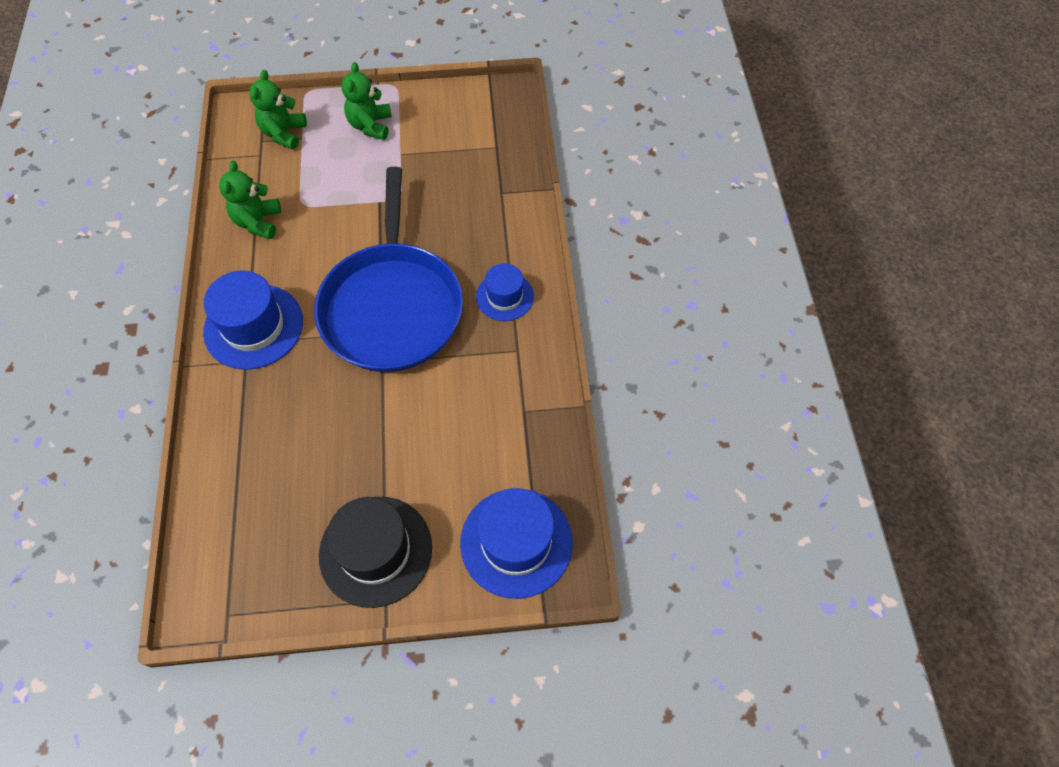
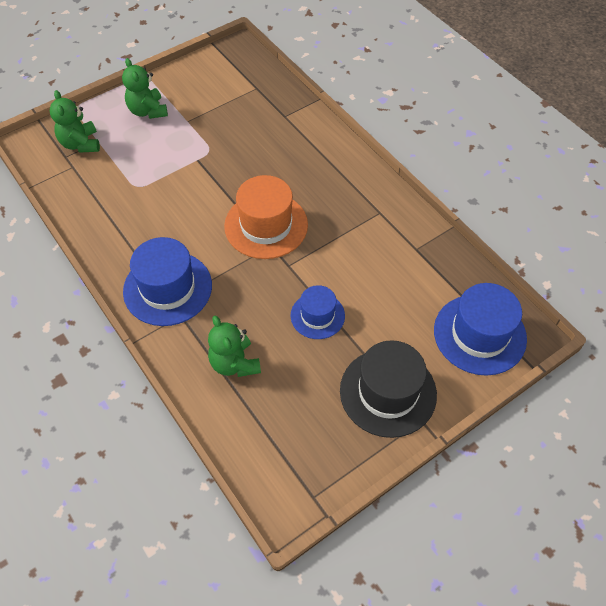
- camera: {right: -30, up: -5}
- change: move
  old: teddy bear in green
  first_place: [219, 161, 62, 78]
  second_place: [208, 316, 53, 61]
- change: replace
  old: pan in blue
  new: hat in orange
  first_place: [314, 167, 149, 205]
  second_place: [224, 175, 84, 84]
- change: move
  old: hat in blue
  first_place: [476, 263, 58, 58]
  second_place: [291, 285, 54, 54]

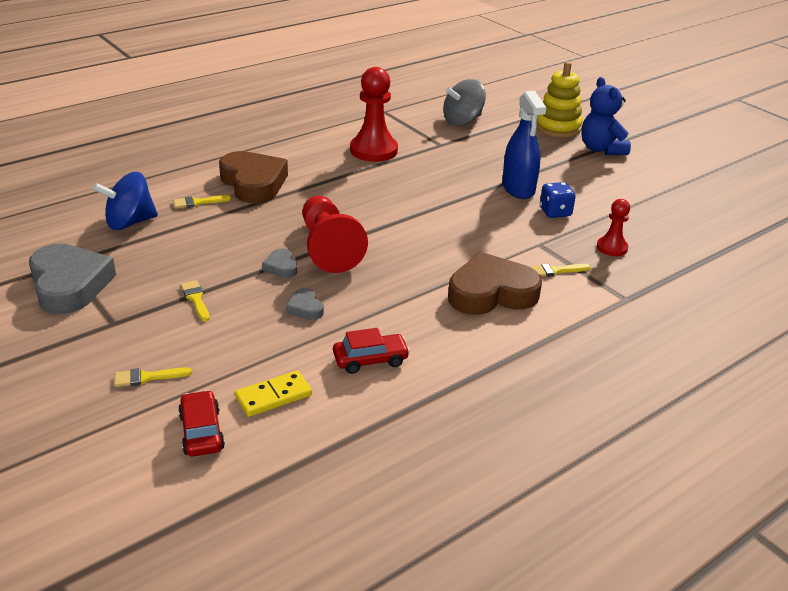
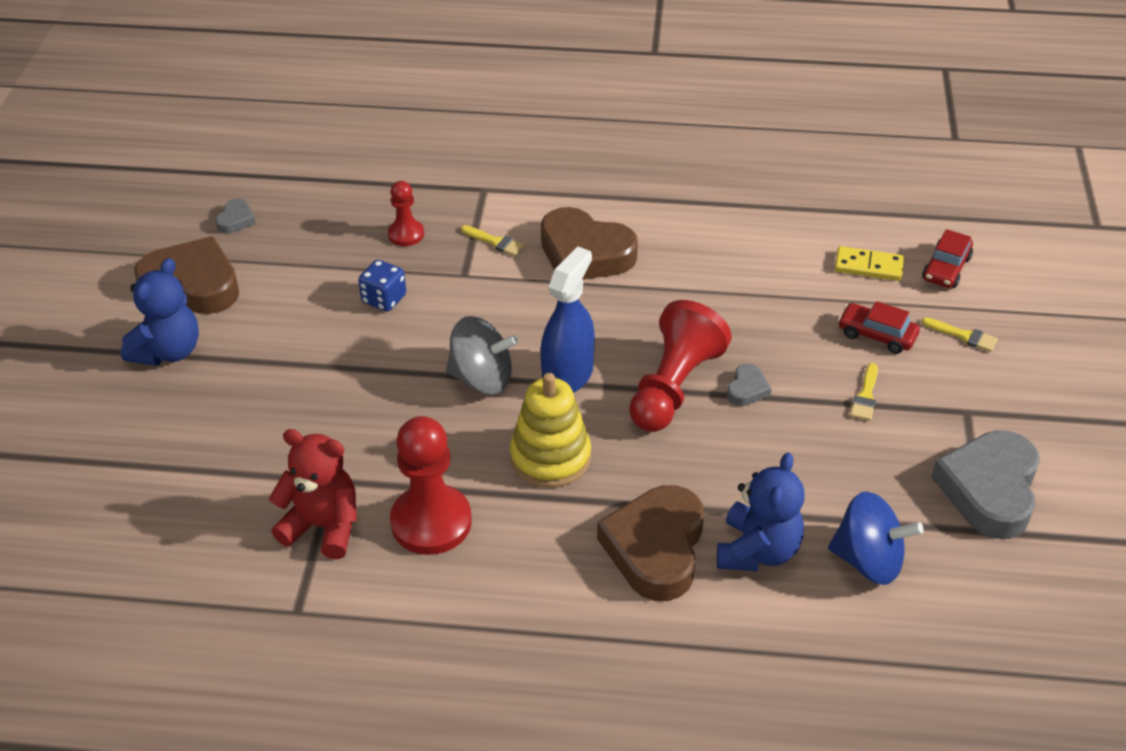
- camera: {right: -135, up: 10}
- change: insert
  new: heart in brown
  second_place: [134, 236, 105, 78]
- change: move
  old: heart in grey
  first_place: [286, 288, 38, 32]
  second_place: [215, 198, 41, 36]
- change: insert
  new: teddy bear in red
  second_place: [269, 429, 88, 130]
- change: move
  old: spinning top in grey
  first_place: [443, 79, 43, 47]
  second_place: [446, 316, 72, 79]
- change: move
  old: stacking toy in yellow
  first_place: [537, 62, 46, 75]
  second_place: [510, 373, 81, 115]
- change: move
  old: spray bottle in blue
  first_place: [502, 91, 44, 108]
  second_place: [540, 246, 55, 147]
- change: replace
  old: brush in yellow
  new: teddy bear in blue
  first_place: [173, 195, 58, 14]
  second_place: [717, 453, 88, 118]
- change: move
  old: car in red
  first_place: [333, 328, 77, 46]
  second_place: [838, 301, 82, 53]

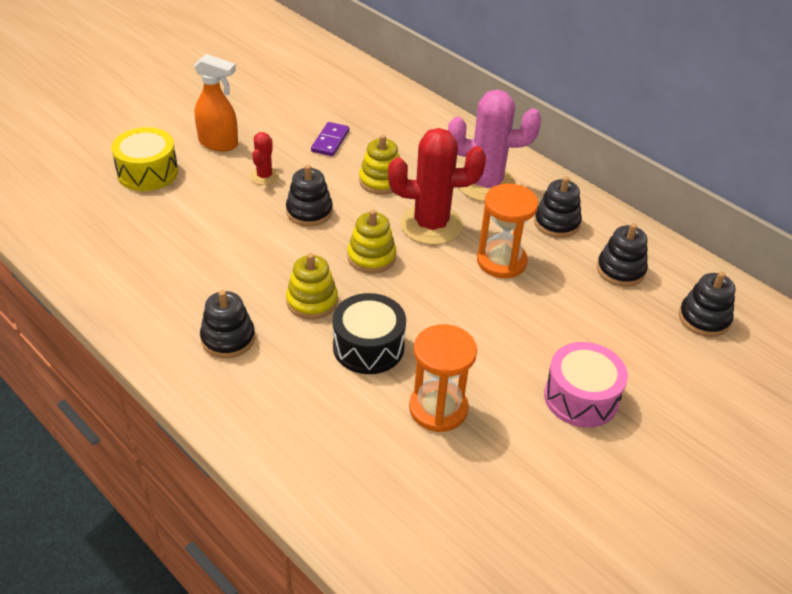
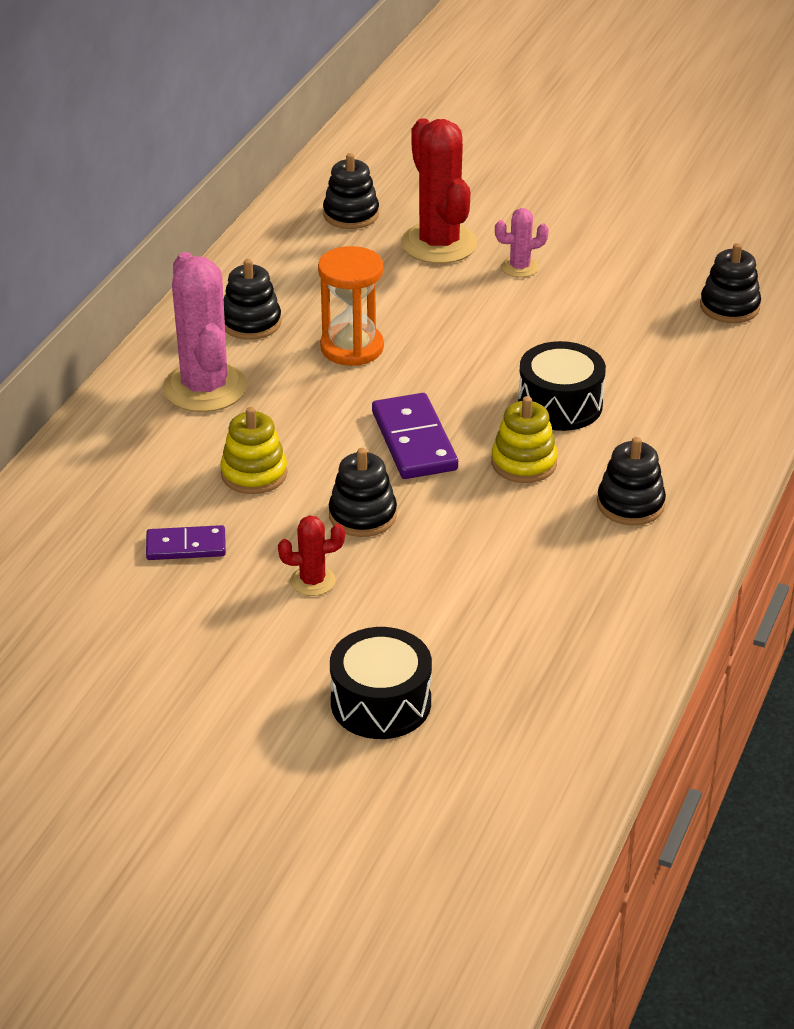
- camera: {right: -110, up: -5}
- change: recolor
  old: drum in yellow
  new: drum in black
  first_place: [111, 127, 67, 64]
  second_place: [330, 627, 102, 112]
- change: replace
  old: stacking toy in yellow
  new: domino in purple
  first_place: [347, 209, 49, 64]
  second_place: [372, 393, 86, 86]
- change: move
  old: cactus in red
  first_place: [388, 128, 98, 117]
  second_place: [401, 118, 76, 146]
- change: replace
  old: drum in pink
  new: cactus in pink
  first_place: [544, 342, 84, 86]
  second_place: [495, 208, 54, 69]
- change: move
  old: stacking toy in black
  first_place: [597, 223, 51, 64]
  second_place: [700, 243, 61, 80]
- change: delete
  old: spray bottle in orange
  first_place: [194, 54, 44, 97]
- change: delete
  old: hourglass in orange
  first_place: [409, 324, 68, 108]

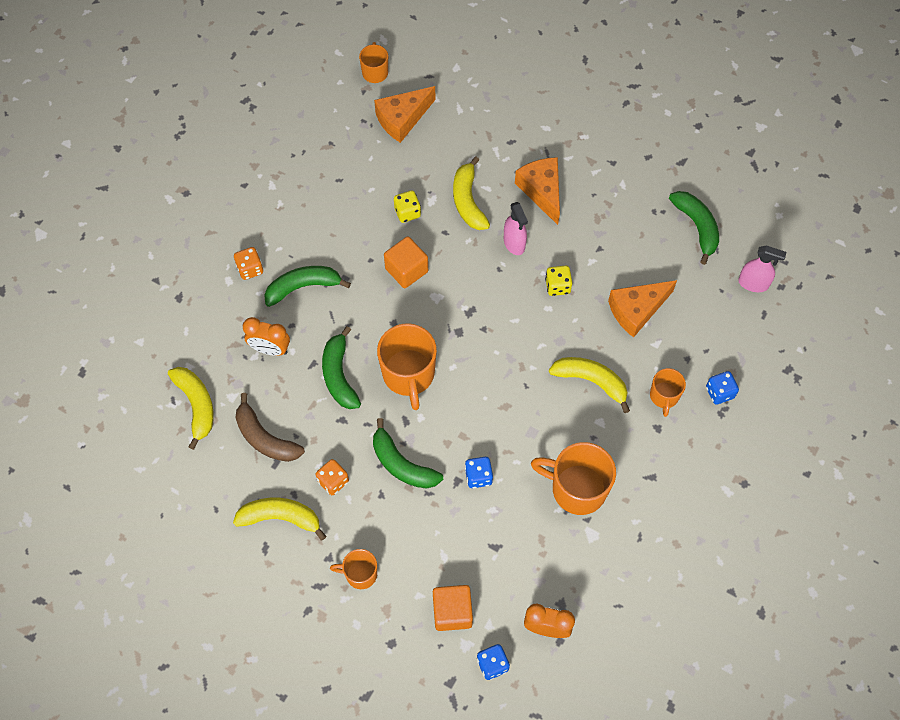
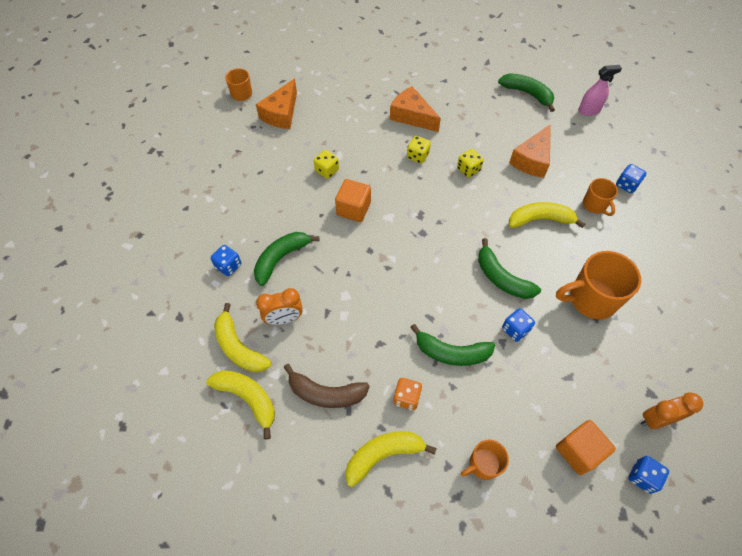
- camera: {right: -30, up: -5}
- change: recolor
  old: dice in orange
  new: dice in blue
  first_place: [234, 247, 29, 33]
  second_place: [211, 245, 30, 31]
- change: move
  old: banana in yellow
  first_place: [453, 156, 37, 74]
  second_place: [214, 303, 57, 70]
- change: replace
  old: spray bottle in pink
  new: dice in yellow
  first_place: [504, 202, 24, 53]
  second_place: [407, 136, 24, 28]
- change: move
  old: banana in green
  first_place: [322, 326, 39, 83]
  second_place: [478, 238, 63, 61]
- change: delete
  old: mug in orange
  first_place: [377, 323, 60, 87]

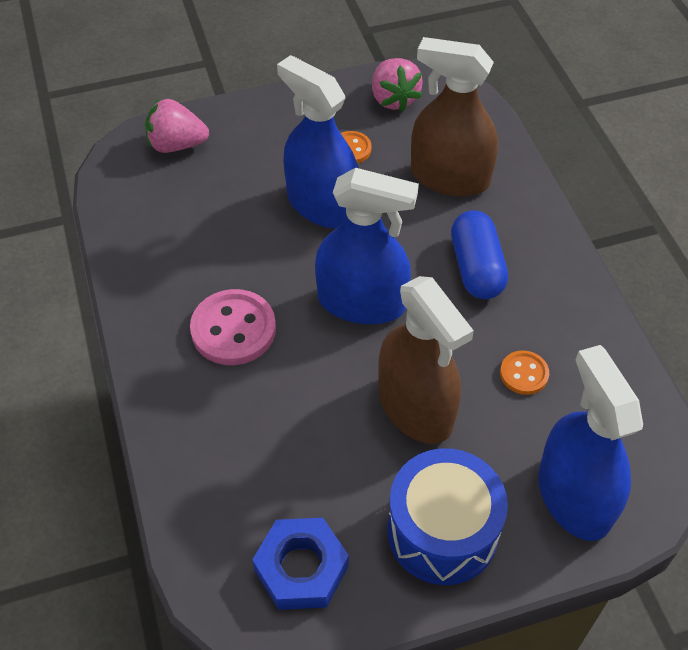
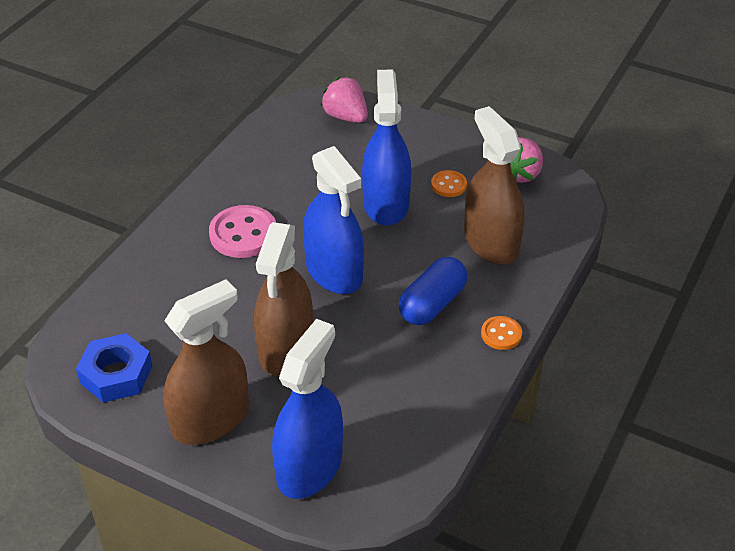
- camera: {right: 45, up: -10}
- change: replace
  old: drum in blue
  new: spray bottle in brown
  first_place: [387, 448, 121, 137]
  second_place: [163, 279, 86, 166]
- change: move
  old: button in orange
  first_place: [500, 350, 49, 45]
  second_place: [481, 316, 41, 34]

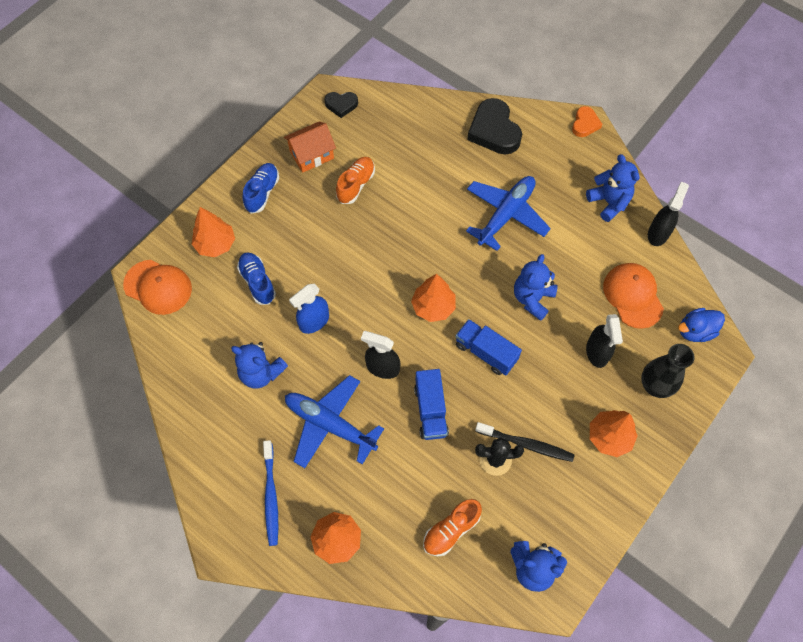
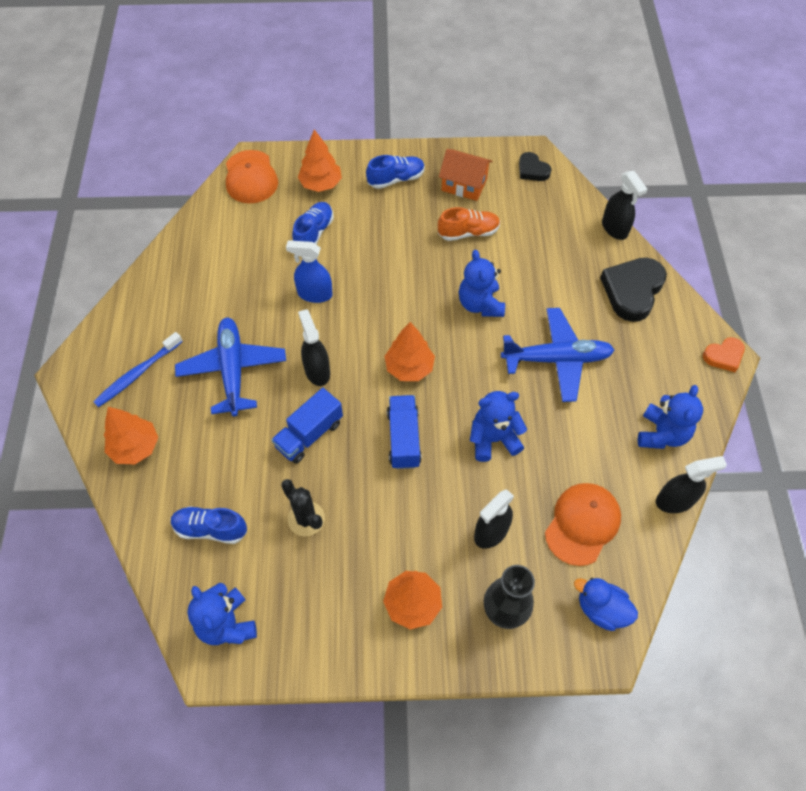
- camera: {right: 50, up: -5}
- change: recolor
  old: shoe in orange
  new: shoe in blue
  first_place: [423, 499, 59, 57]
  second_place: [171, 506, 76, 38]
- change: move
  old: teddy bear in blue
  first_place: [231, 342, 57, 47]
  second_place: [459, 250, 46, 67]
- change: insert
  new: spray bottle in black
  second_place: [602, 171, 46, 69]
- change: delete
  old: toothbrush in black
  first_place: [475, 422, 99, 40]

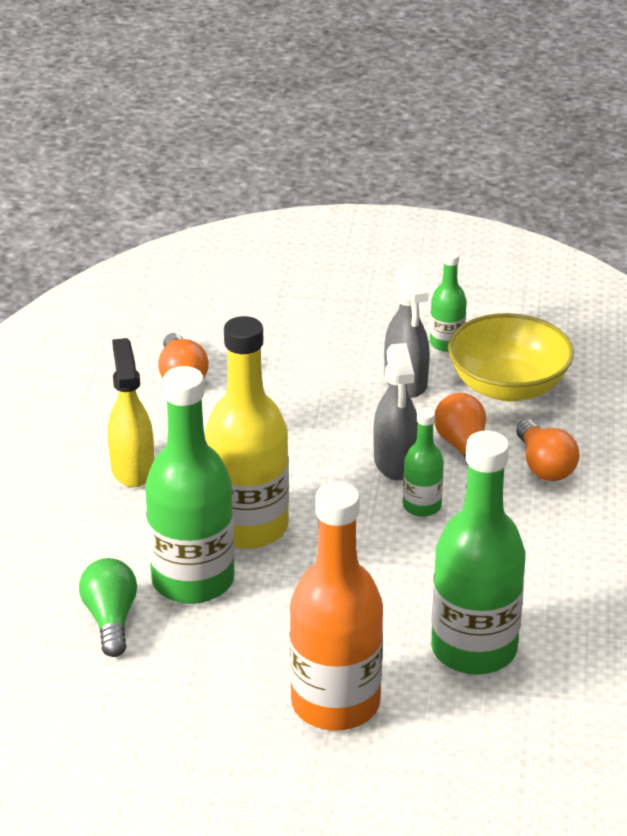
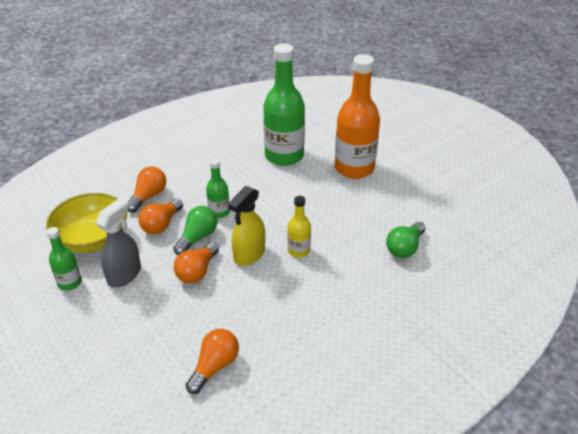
- camera: {right: -135, up: 5}
- change: replace
  old: spray bottle in grey
  new: light bulb in green
  first_place: [373, 343, 45, 138]
  second_place: [173, 206, 44, 49]
- change: insert
  new: light bulb in orange
  second_place: [174, 242, 45, 41]
- change: move
  old: spray bottle in yellow
  first_place: [108, 338, 46, 149]
  second_place: [228, 186, 37, 80]
- change: resize
  old: bottle in yellow
  first_place: [205, 316, 84, 233]
  second_place: [288, 196, 23, 62]
  factor: 0.49
- change: delete
  old: bottle in green
  first_place: [145, 366, 90, 238]

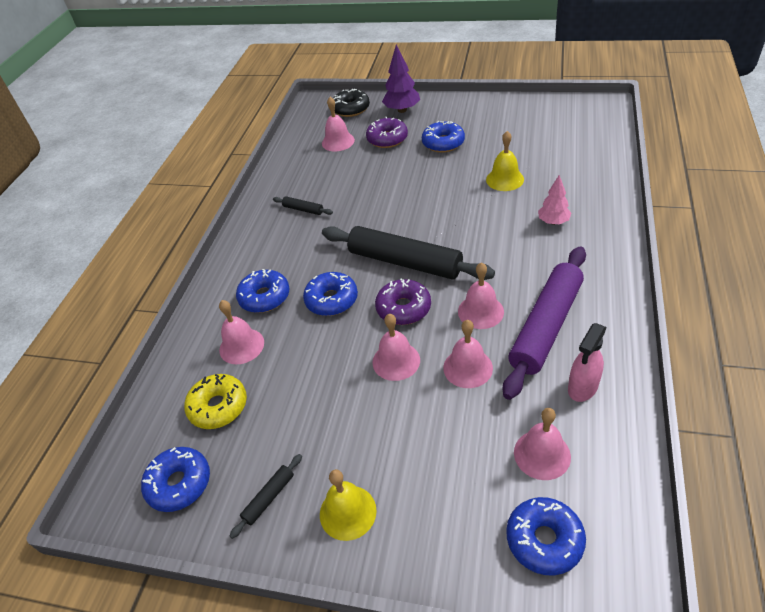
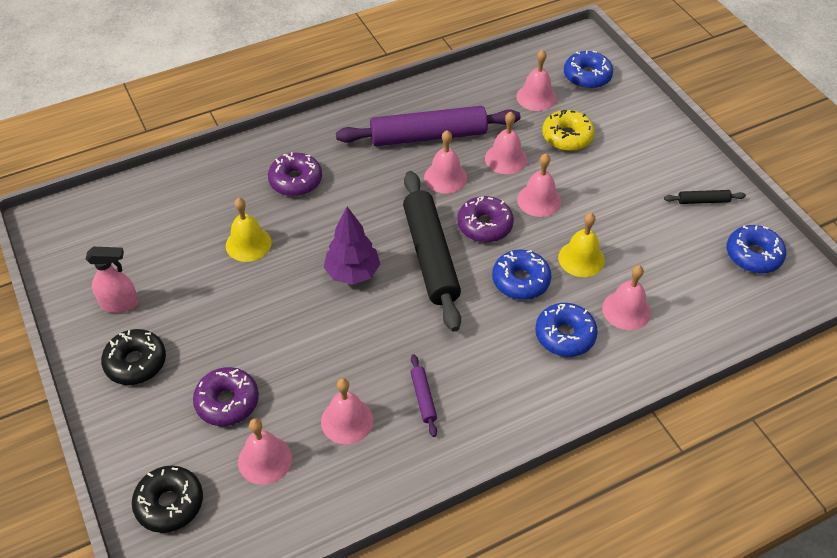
- camera: {right: -135, up: 5}
- change: move
  old: spray bottle in pink
  first_place: [568, 323, 39, 79]
  second_place: [86, 247, 53, 66]
- change: insert
  new: donut in black
  second_place: [101, 329, 65, 56]
- change: replace
  old: tree in pink
  new: donut in purple
  first_place: [538, 175, 34, 50]
  second_place: [268, 152, 54, 44]
- change: insert
  new: bell in pink
  second_place: [321, 378, 52, 66]
- change: move
  old: tree in purple
  first_place: [382, 45, 38, 68]
  second_place: [324, 207, 56, 78]
- change: recolor
  old: rolling pin in black
  new: rolling pin in purple
  first_place: [273, 196, 60, 19]
  second_place: [410, 354, 27, 83]
- change: move
  old: donut in yellow
  first_place: [184, 374, 63, 55]
  second_place: [542, 110, 53, 41]
- change: move
  old: bell in yellow
  first_place: [320, 469, 57, 72]
  second_place: [558, 213, 47, 64]
- change: delete
  old: donut in blue
  first_place: [422, 121, 43, 32]

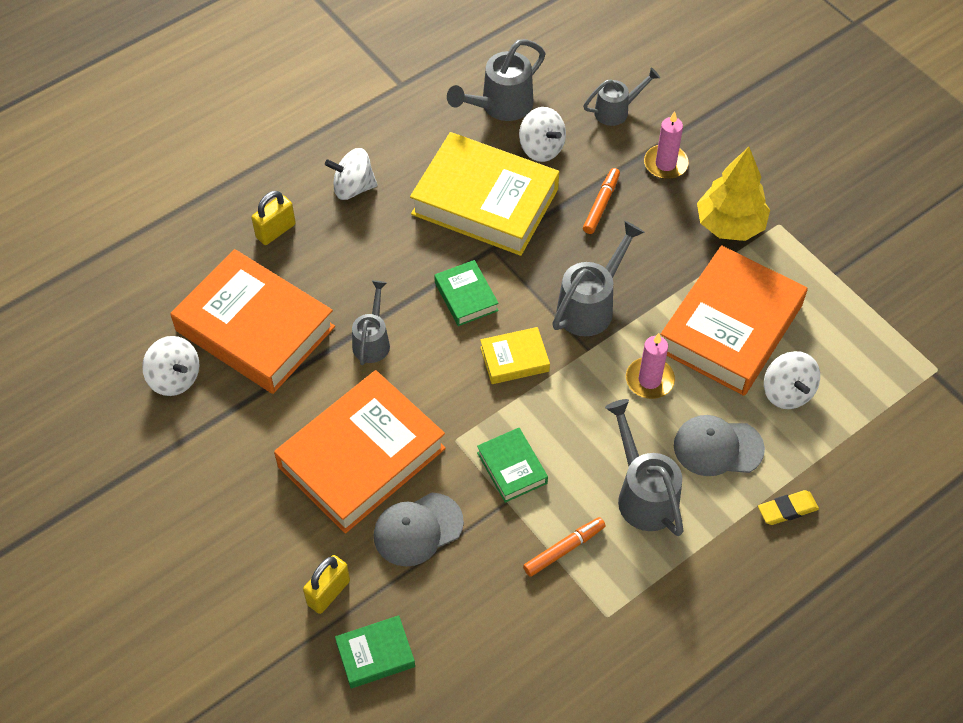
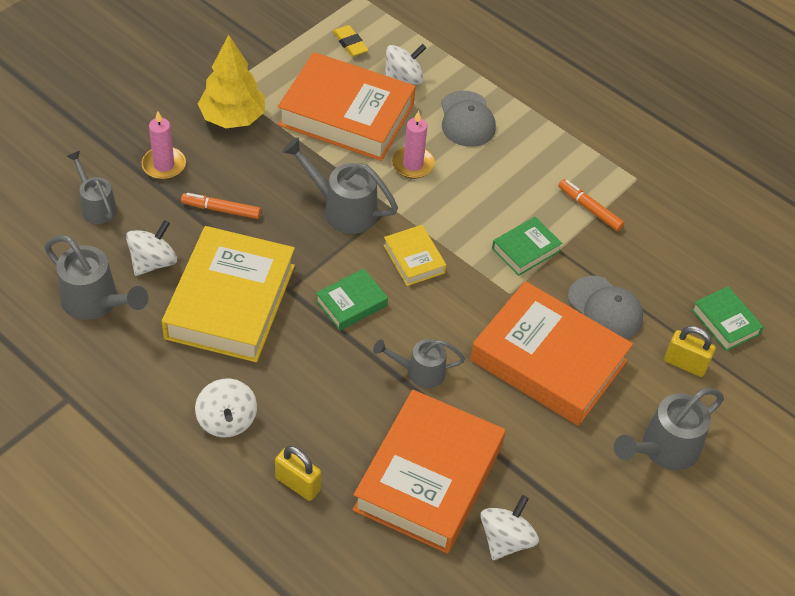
- camera: {right: -105, up: -5}
- change: move
  old: eraser in yellow
  first_place: [758, 490, 61, 35]
  second_place: [333, 25, 36, 32]
- change: move
  old: watering can in grey
  first_place: [605, 399, 78, 137]
  second_place: [614, 387, 110, 83]

